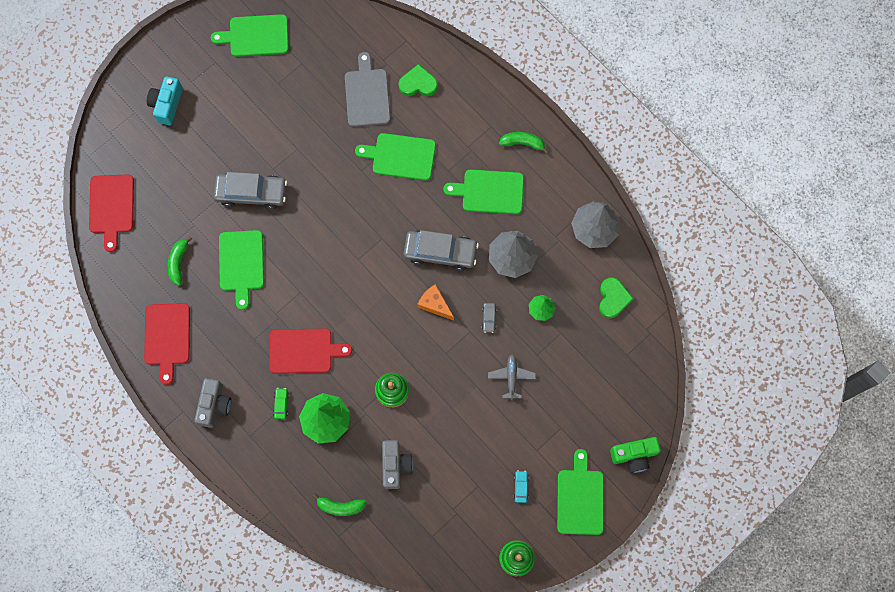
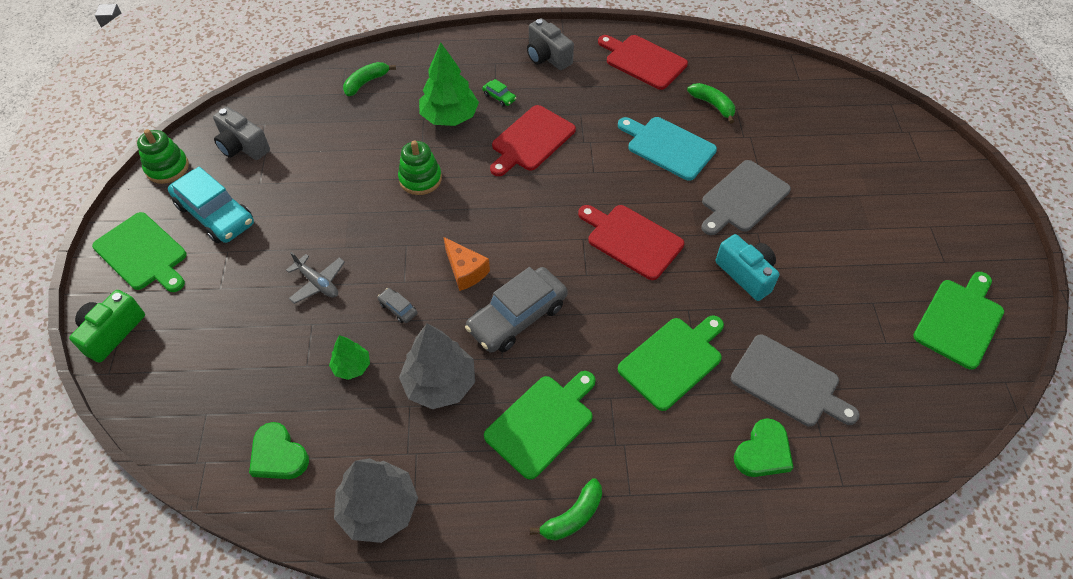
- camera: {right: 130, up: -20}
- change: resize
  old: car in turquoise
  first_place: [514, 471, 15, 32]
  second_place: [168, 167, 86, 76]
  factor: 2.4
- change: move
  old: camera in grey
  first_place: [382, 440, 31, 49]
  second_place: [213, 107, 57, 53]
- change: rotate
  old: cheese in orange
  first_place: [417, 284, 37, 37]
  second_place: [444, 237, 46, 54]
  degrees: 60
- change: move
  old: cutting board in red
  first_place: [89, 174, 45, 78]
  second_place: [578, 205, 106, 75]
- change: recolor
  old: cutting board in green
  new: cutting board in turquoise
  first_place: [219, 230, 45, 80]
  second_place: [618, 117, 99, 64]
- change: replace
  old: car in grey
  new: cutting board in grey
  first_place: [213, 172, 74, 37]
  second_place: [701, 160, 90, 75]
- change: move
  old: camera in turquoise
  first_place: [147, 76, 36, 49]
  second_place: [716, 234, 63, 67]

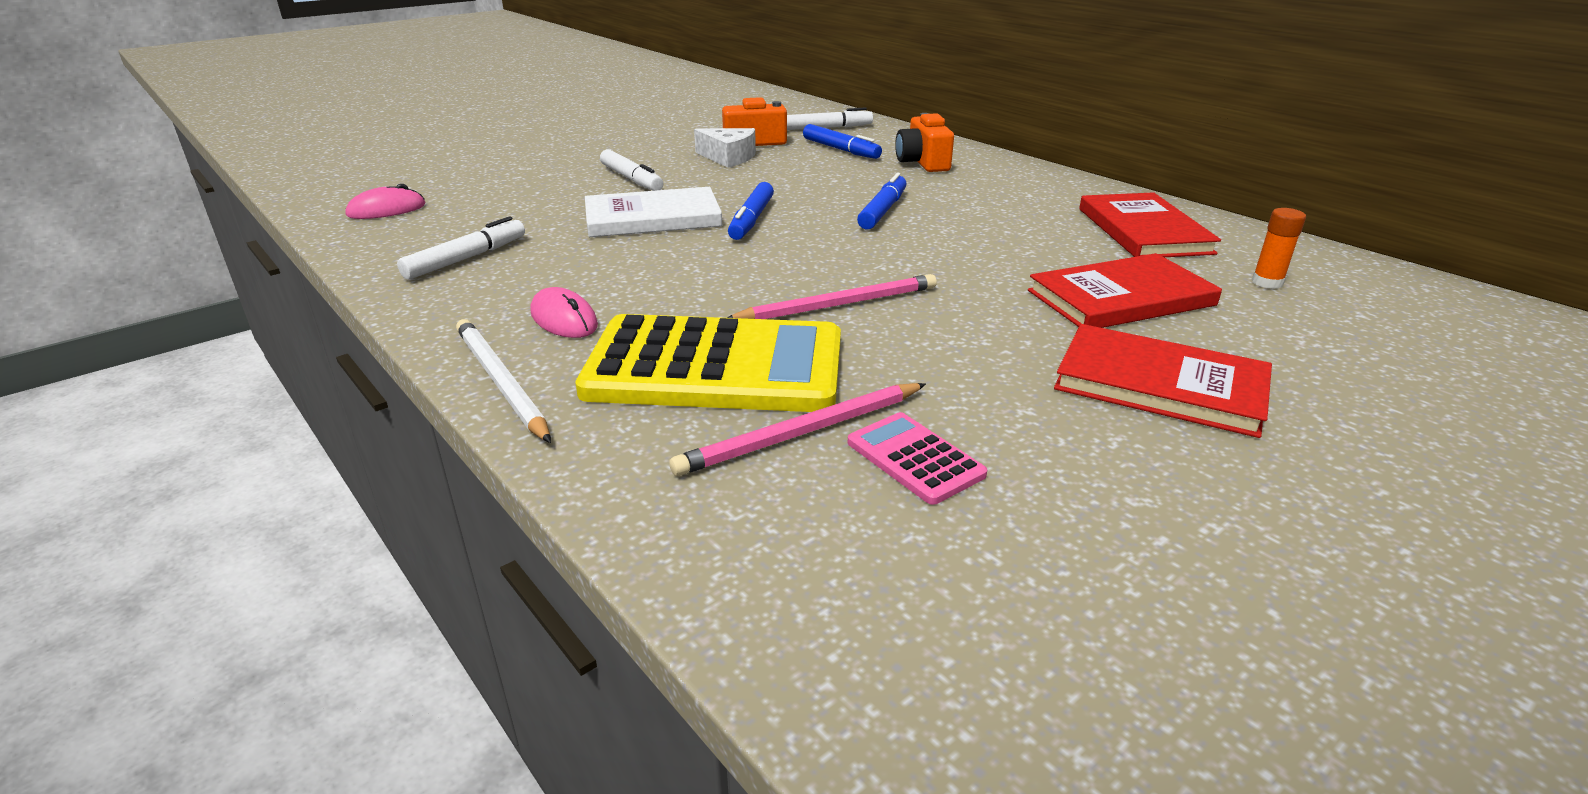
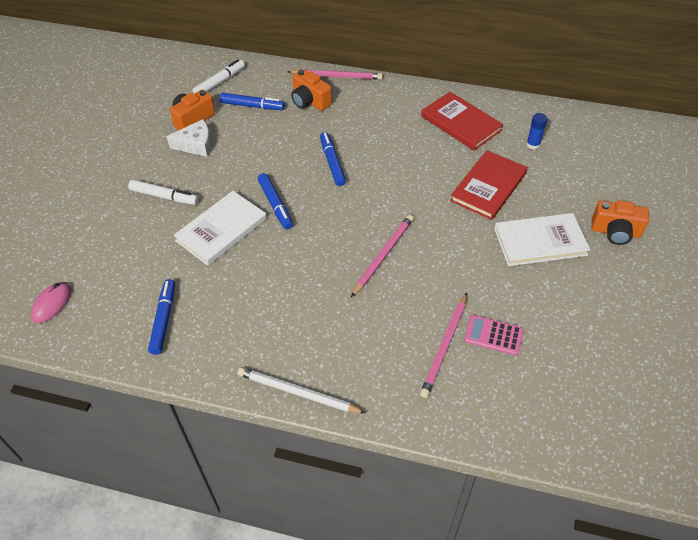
- camera: {right: -35, up: 20}
- change: recolor
  old: marker in white
  new: marker in blue
  first_place: [397, 216, 128, 63]
  second_place: [148, 279, 27, 76]
- change: insert
  new: pencil in pink
  second_place: [288, 69, 95, 11]
- change: recolor
  old: book in red
  new: book in white
  first_place: [1054, 324, 218, 114]
  second_place: [494, 213, 97, 53]
- change: recolor
  old: glue stick in orange
  new: glue stick in blue
  first_place: [1252, 208, 54, 81]
  second_place: [526, 113, 22, 37]
- change: insert
  new: camera in orange
  second_place: [592, 200, 57, 45]
- change: delete
  old: mouse in pink
  first_place: [531, 287, 67, 51]
- change: delete
  old: calculator in yellow
  first_place: [575, 314, 266, 98]

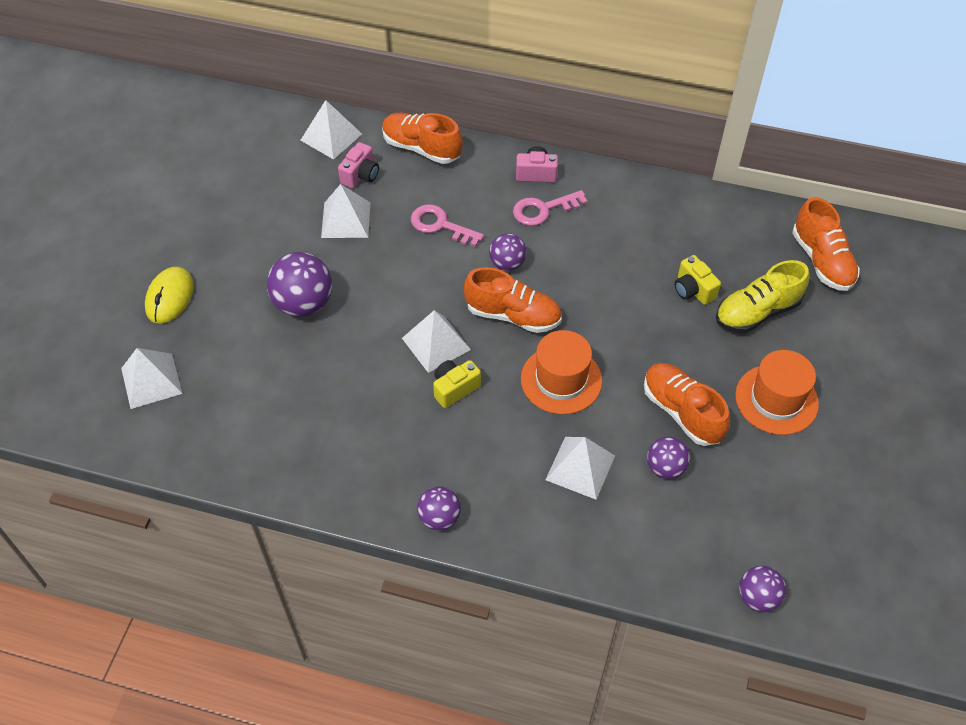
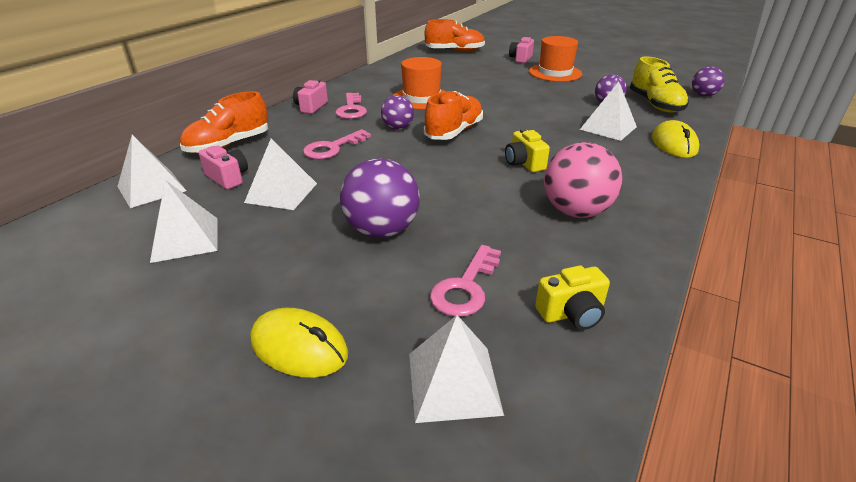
- camera: {right: -75, up: -20}
- change: move
  old: pyramid in white
  first_place: [402, 310, 69, 63]
  second_place: [150, 180, 68, 83]
- change: move
  old: hat in orange
  first_place: [521, 330, 81, 84]
  second_place: [393, 57, 53, 52]
- change: insert
  new: key in pink
  second_place: [430, 245, 71, 72]
- change: insert
  new: camera in pink
  second_place: [509, 37, 25, 26]
- change: move
  old: camera in yellow
  first_place: [675, 255, 46, 50]
  second_place: [535, 265, 75, 65]
- change: insert
  new: ball in pink
  second_place: [544, 142, 78, 76]
- change: move
  old: shoe in yellow
  first_place: [716, 260, 93, 73]
  second_place: [630, 57, 59, 56]
- change: insert
  new: mouse in yellow
  second_place: [652, 120, 47, 38]
- change: delete
  old: ball in purple
  first_place: [417, 486, 44, 44]
- change: delete
  old: shoe in orange
  first_place: [644, 363, 86, 83]

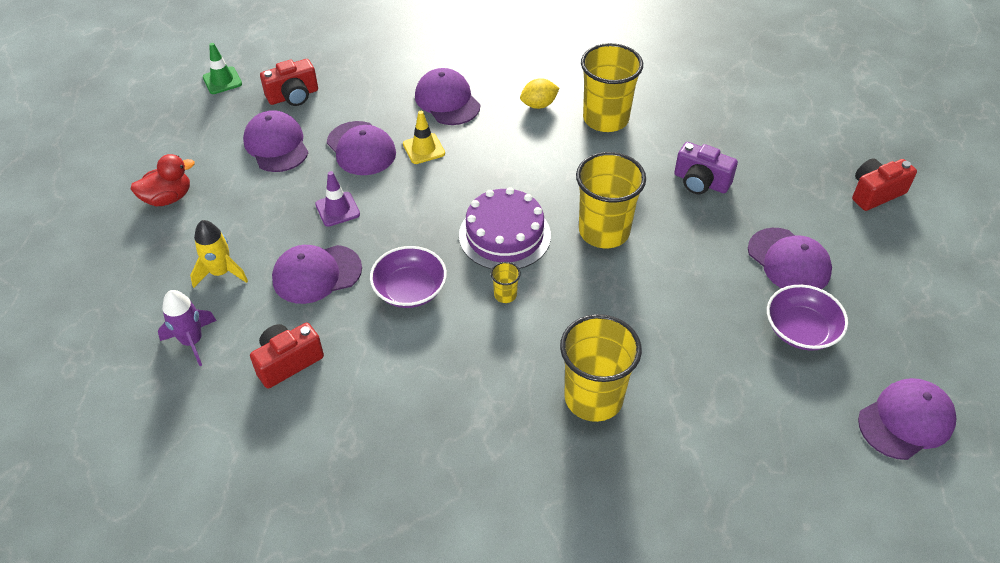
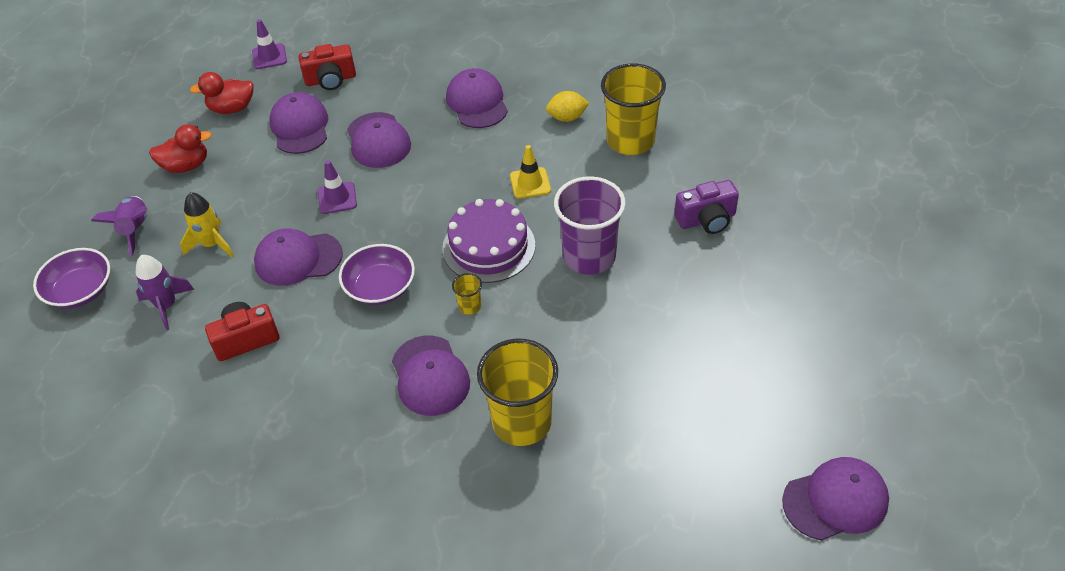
- camera: {right: 15, up: 0}
- change: move
  old: bowl in purple
  first_place: [767, 285, 81, 66]
  second_place: [33, 248, 77, 60]
- change: insert
  new: rocket in purple
  second_place: [91, 196, 56, 61]
- change: insert
  new: duck in red
  second_place: [190, 72, 64, 42]
- change: recolor
  old: traffic cone in green
  new: traffic cone in purple
  first_place: [203, 43, 39, 51]
  second_place: [252, 19, 35, 50]
- change: move
  old: cap in purple
  first_place: [748, 228, 84, 61]
  second_place: [392, 336, 78, 80]
- change: move
  old: traffic cone in yellow
  first_place: [403, 111, 42, 53]
  second_place: [510, 145, 41, 54]
- change: recolor
  old: cup in yellow
  new: cup in purple
  first_place: [576, 152, 70, 96]
  second_place: [554, 176, 72, 99]
- change: rotate
  old: camera in purple
  first_place: [674, 142, 64, 52]
  second_place: [674, 180, 65, 54]
  degrees: -60
- change: delete
  old: camera in red
  first_place: [852, 159, 65, 52]

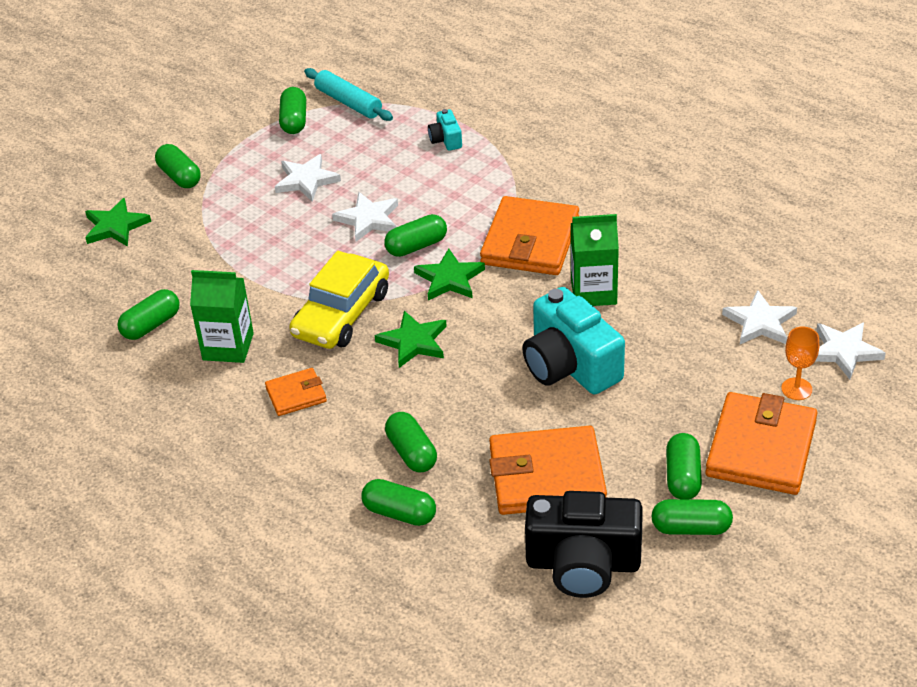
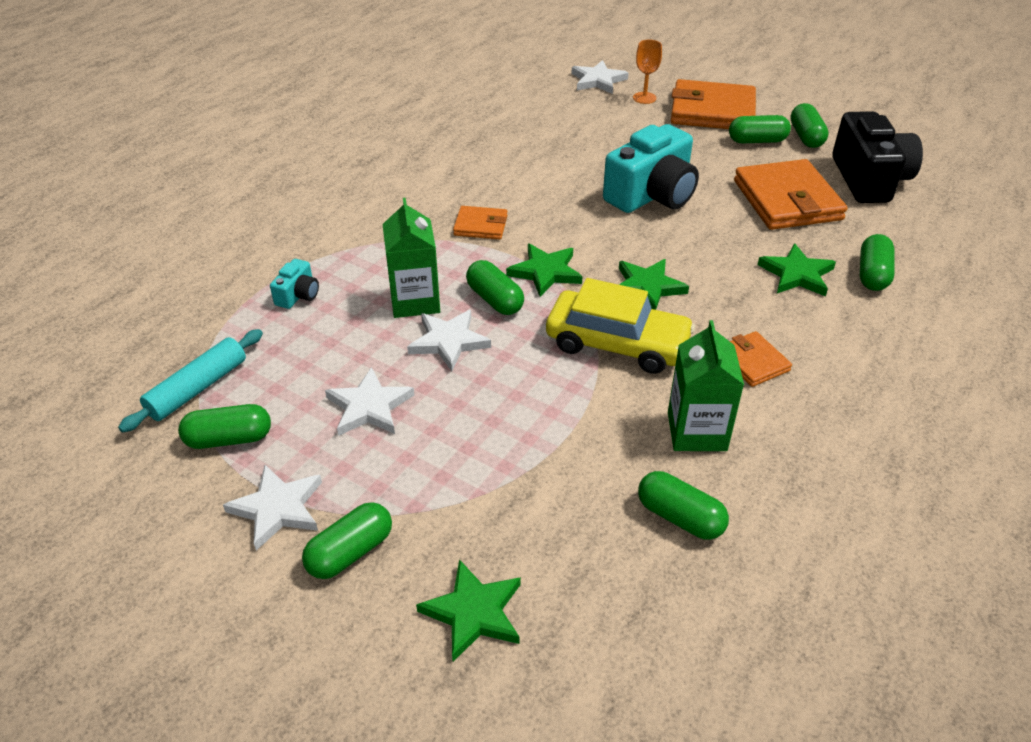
- camera: {right: -100, up: 0}
- change: move
  old: star in white
  first_place: [722, 290, 75, 54]
  second_place: [223, 465, 99, 86]
- change: rotate
  old: camera in turquoise
  first_place: [428, 109, 34, 42]
  second_place: [270, 259, 49, 50]
  degrees: -45
- change: move
  old: carton in green
  first_place: [571, 214, 48, 92]
  second_place: [382, 198, 58, 120]
- change: resize
  old: wallet in orange
  first_place: [480, 196, 99, 79]
  second_place: [453, 206, 54, 34]
  factor: 0.51
- change: replace
  old: capsule in green
  new: star in green
  first_place: [385, 412, 52, 60]
  second_place: [758, 243, 78, 53]

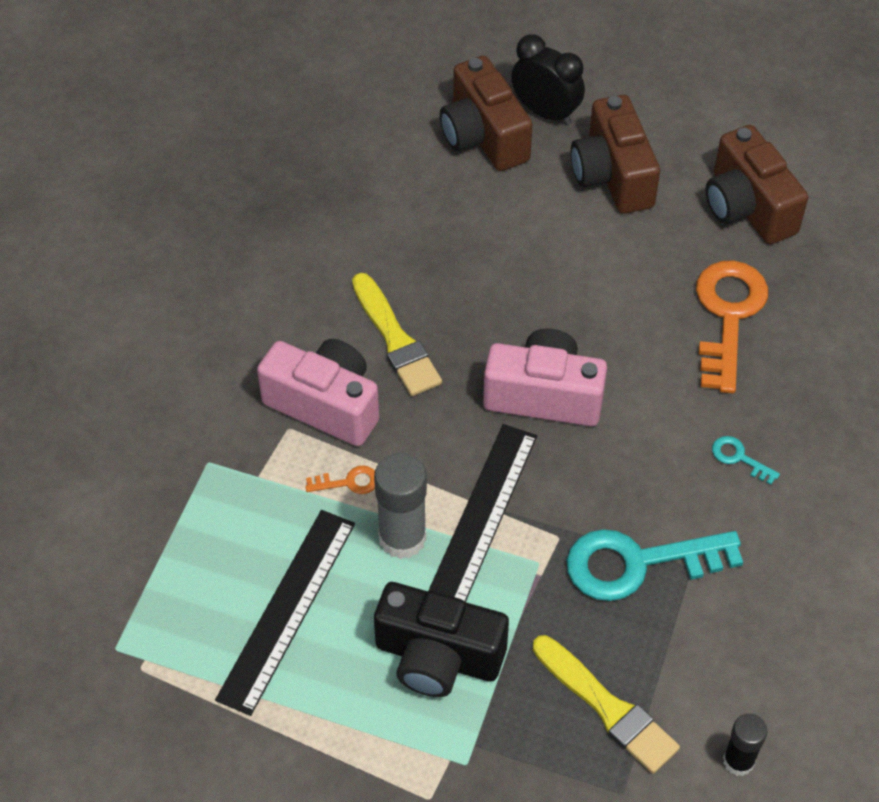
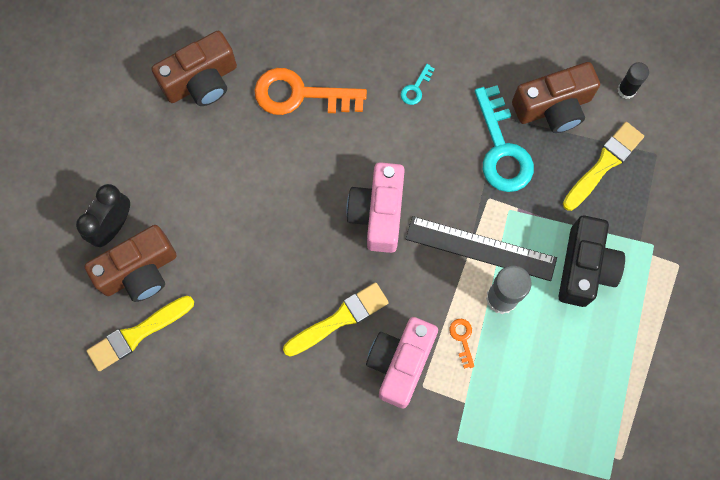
- camera: {right: -95, up: 20}
- change: insert
  new: brush in yellow
  second_place: [87, 296, 107, 75]
- change: move
  old: camera in brown
  first_place: [571, 95, 89, 119]
  second_place: [512, 62, 88, 71]
- change: delete
  old: ruler in black
  first_place: [215, 510, 140, 206]

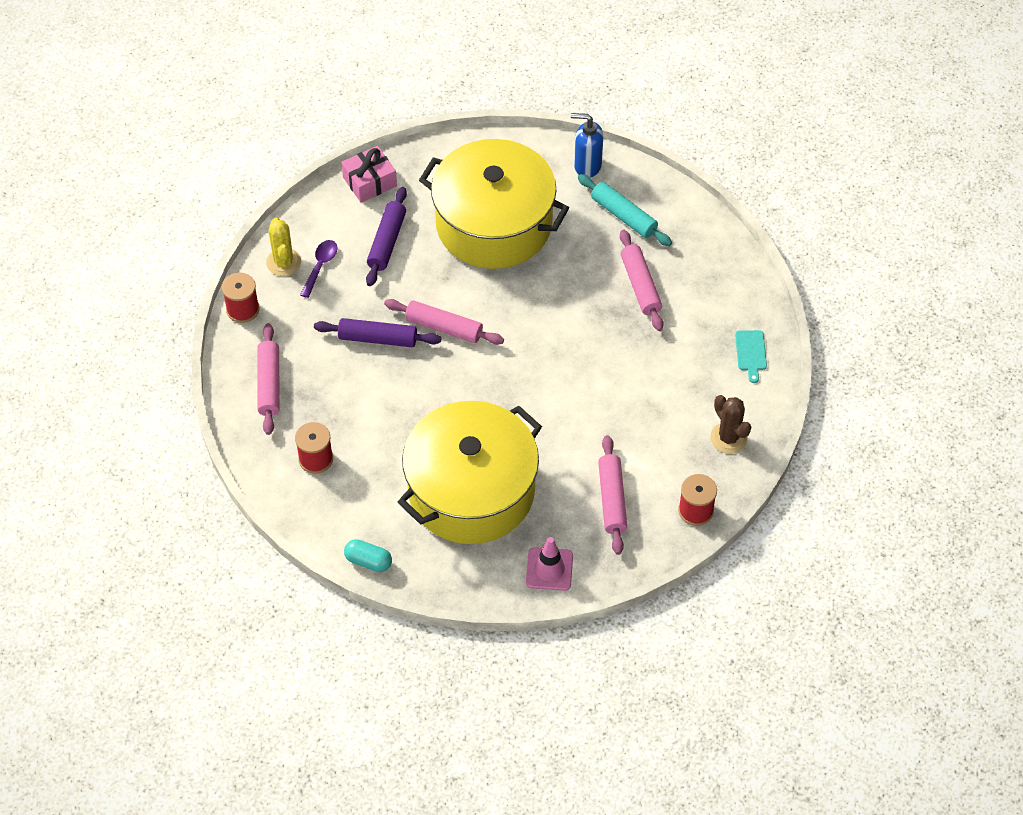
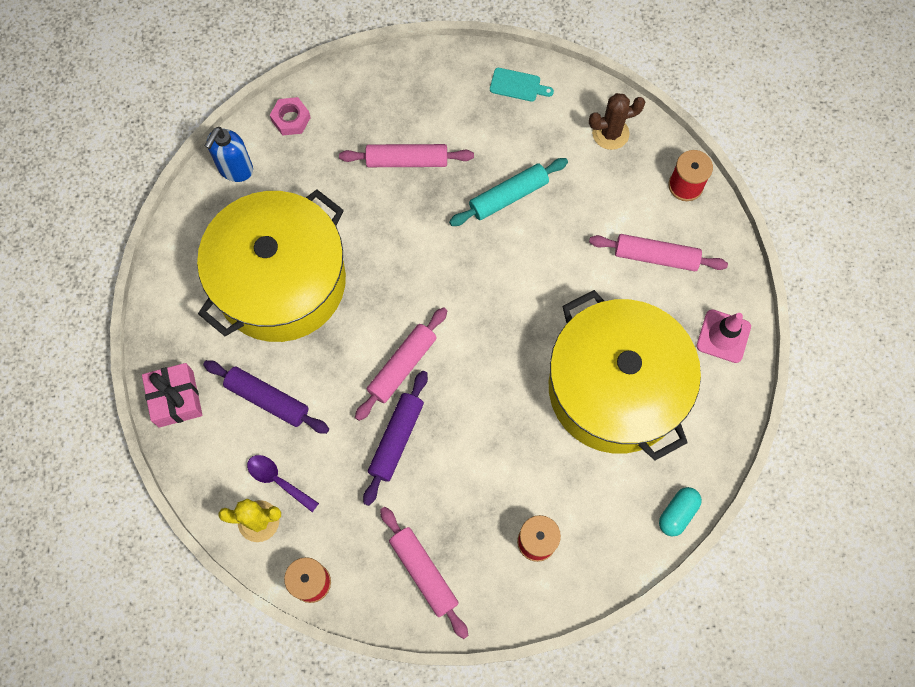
- camera: {right: -75, up: 15}
- change: insert
  new: nut in pink
  second_place: [270, 97, 41, 39]
- change: rotate
  old: rolling pin in pink
  first_place: [257, 323, 23, 112]
  second_place: [380, 507, 89, 132]
  degrees: 45
- change: move
  old: rolling pin in turquoise
  first_place: [578, 174, 94, 72]
  second_place: [449, 158, 119, 68]

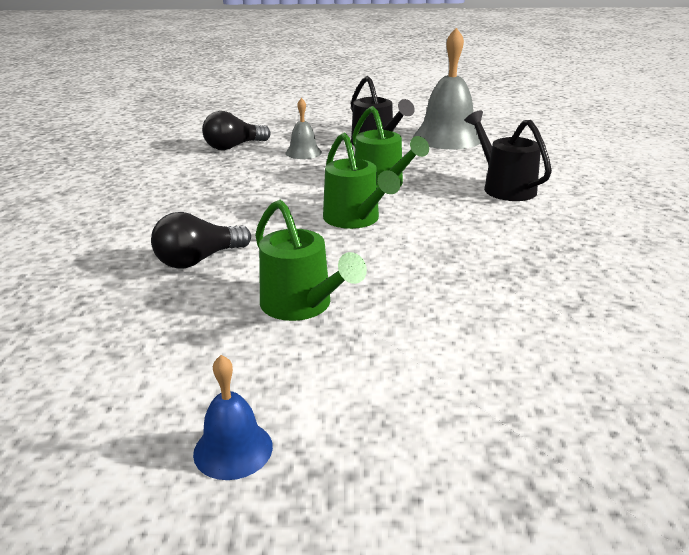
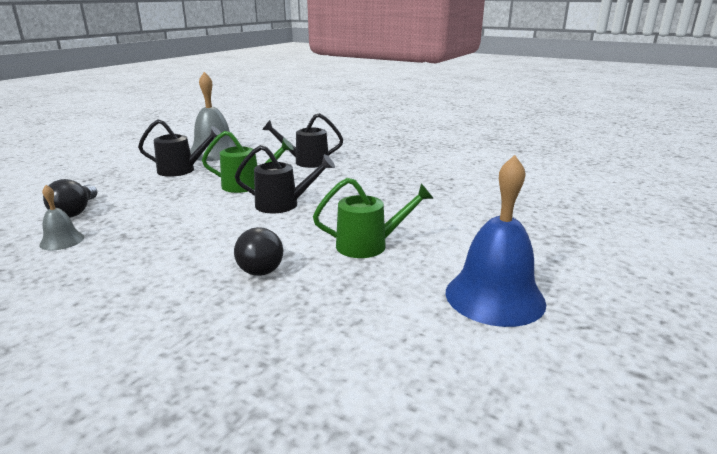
- camera: {right: -60, up: -5}
- change: move
  old: bell in grey
  first_place: [286, 98, 36, 61]
  second_place: [39, 185, 45, 65]
- change: recolor
  old: watering can in green
  new: watering can in black
  first_place: [323, 133, 78, 96]
  second_place: [235, 145, 100, 68]
- change: resize
  old: bell in blue
  first_place: [193, 355, 80, 125]
  second_place: [446, 155, 100, 172]
  factor: 2.01

